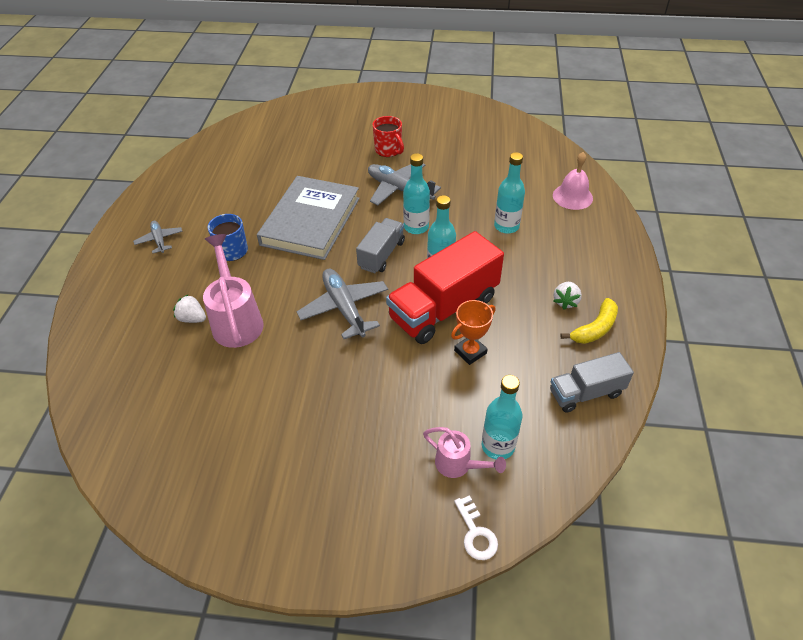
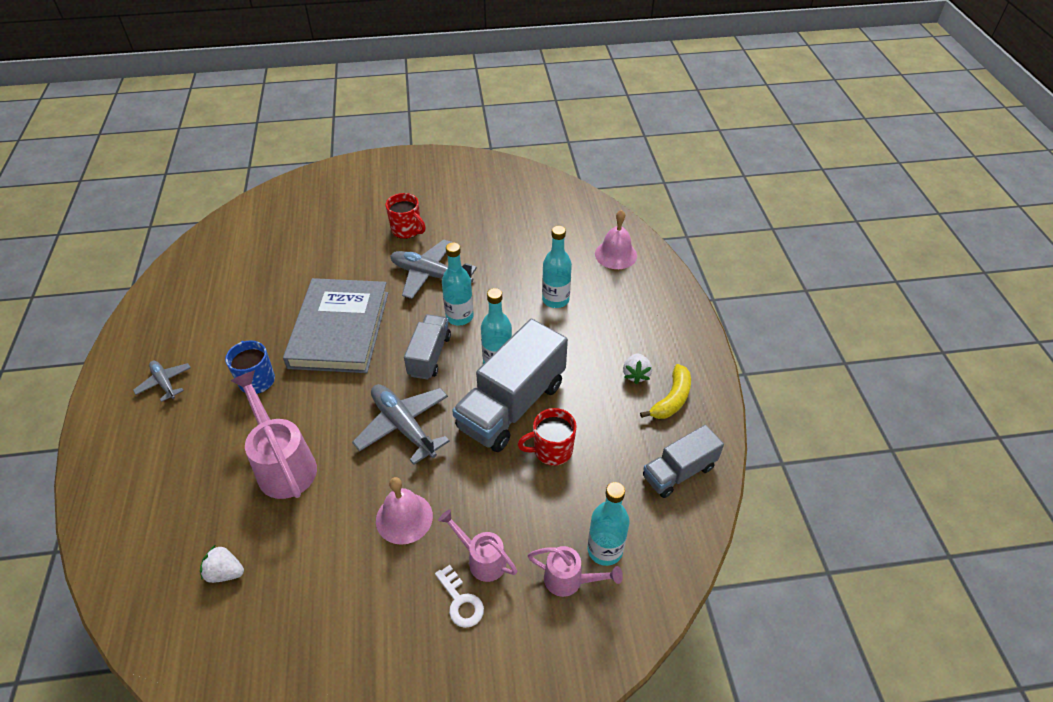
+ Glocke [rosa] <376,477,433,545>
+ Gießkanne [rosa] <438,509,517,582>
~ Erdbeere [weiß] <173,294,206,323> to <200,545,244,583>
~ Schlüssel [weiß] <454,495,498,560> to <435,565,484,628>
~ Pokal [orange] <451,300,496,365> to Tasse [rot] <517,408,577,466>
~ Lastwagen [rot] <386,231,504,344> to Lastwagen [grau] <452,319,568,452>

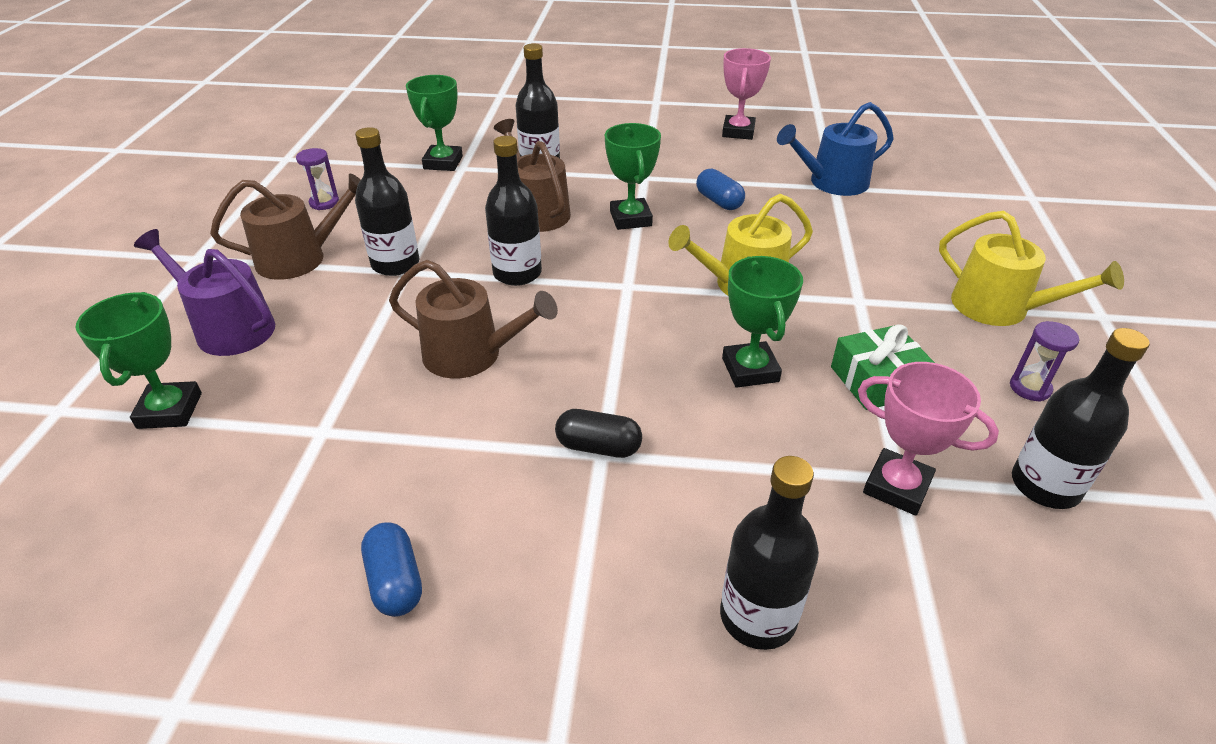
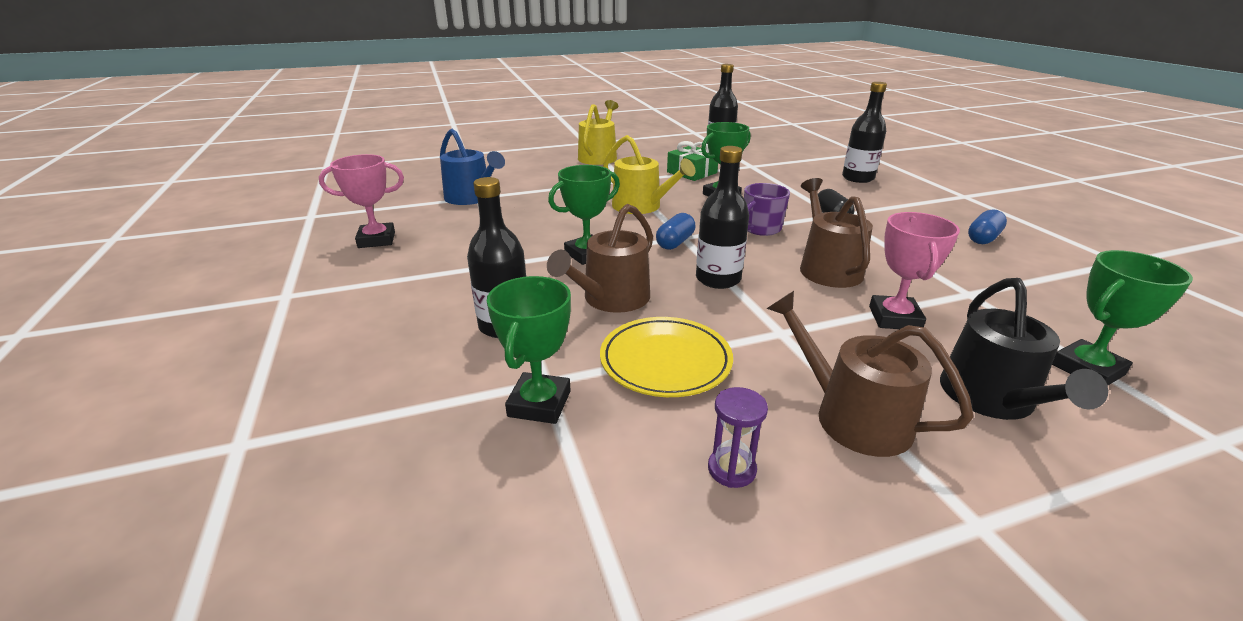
- Flasche [schwarz] <355,127,419,276>
- Sanduhr [lila] <1010,321,1079,402>
+ Teller [gelb] <600,317,733,397>
+ Tasse [lila] <744,183,790,236>
~ Kapsel [blau] <696,168,745,210> to <656,213,695,250>
~ Pokal [rosa] <858,362,999,516> to <869,212,960,329>
~ Gießkanne [lila] <134,229,275,356> to Gießkanne [schwarz] <940,278,1108,420>
~ Pokal [grün] <406,75,463,171> = <487,276,571,424> 60 degrees counterclockwise

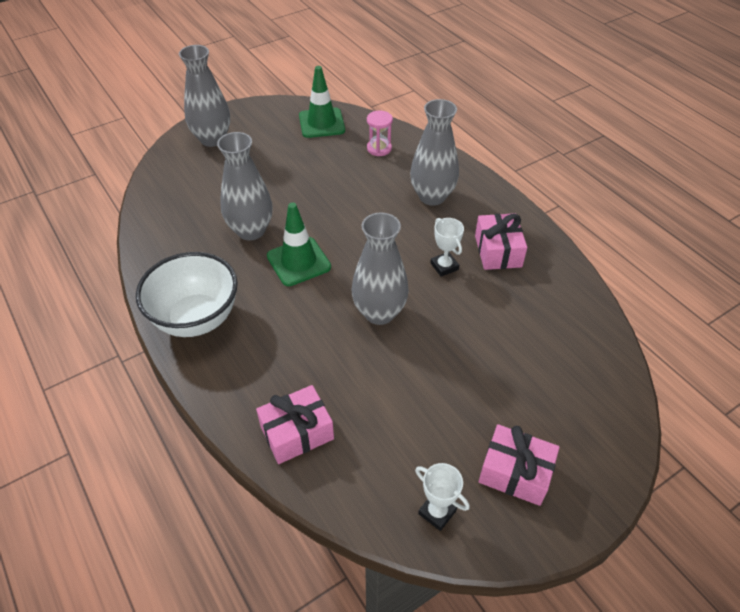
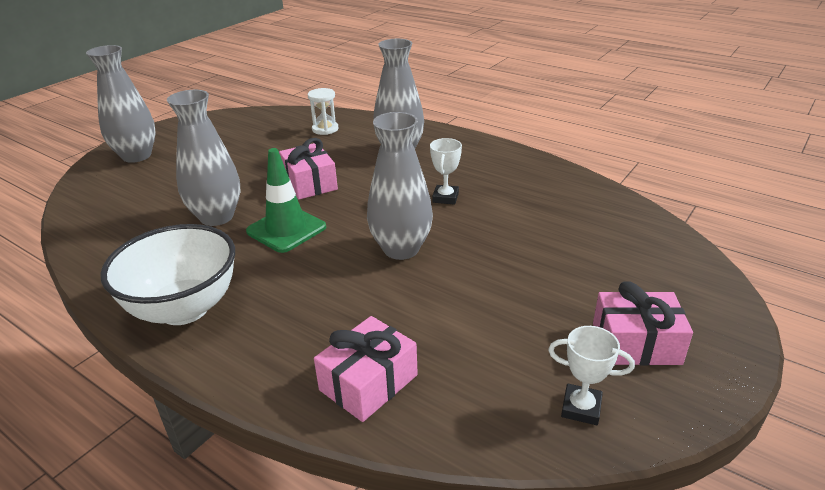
- Leitkegel [grün] <299,66,345,138>
~ Geschenk [rosa] <475,213,527,270> to <279,138,338,200>
~ Sanduhr [rosa] <367,111,393,156> to Sanduhr [weiß] <308,88,338,135>
~ Pokal [weiß] <430,218,464,277> = <430,138,462,205> 60 degrees clockwise

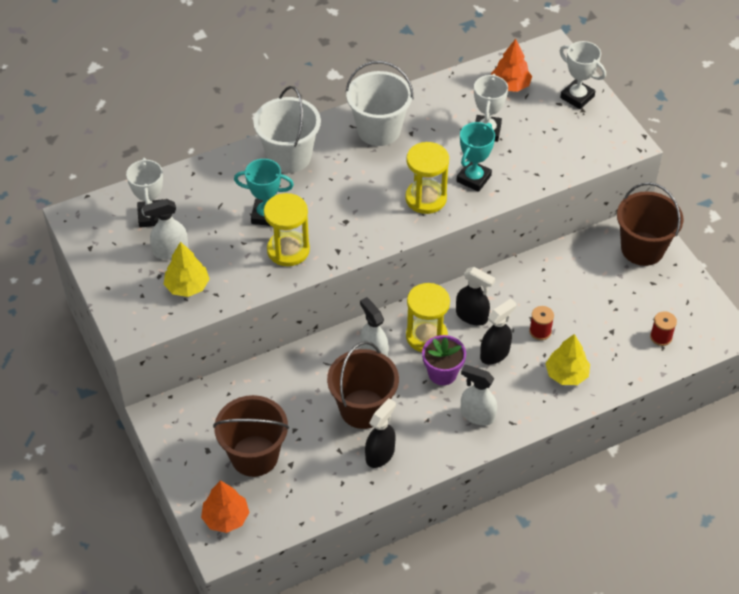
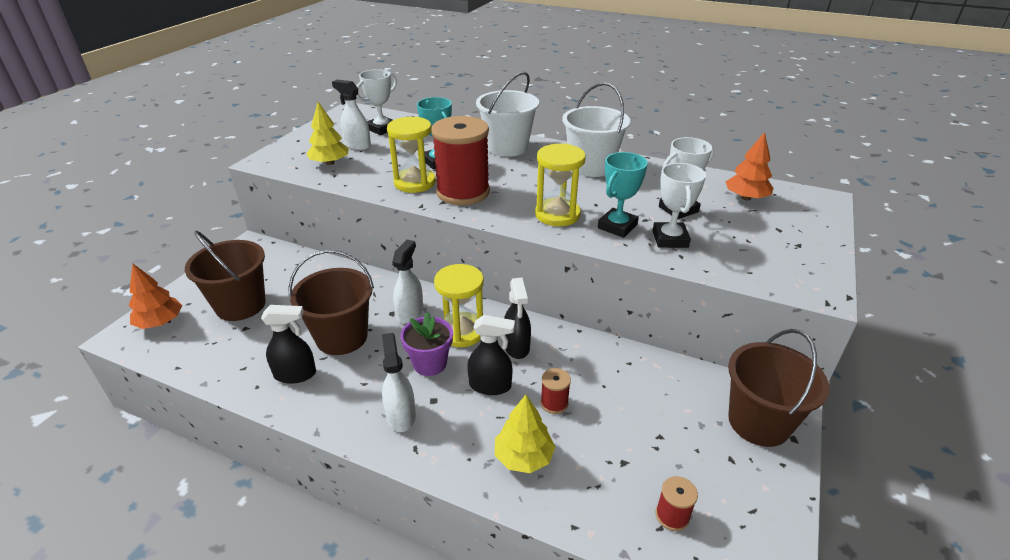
+ Garnrolle [rot] <431,116,490,205>
~ Pokal [weiß] <560,41,606,109> to <652,163,706,248>
~ Pokal [türkis] <456,122,495,192> = <598,152,648,238> 45 degrees counterclockwise

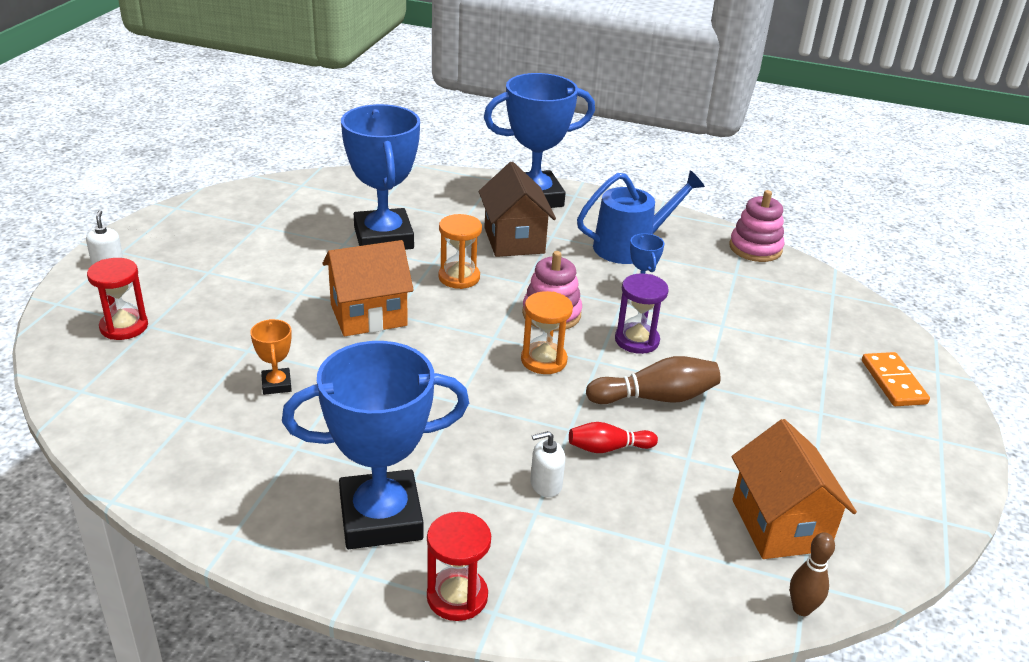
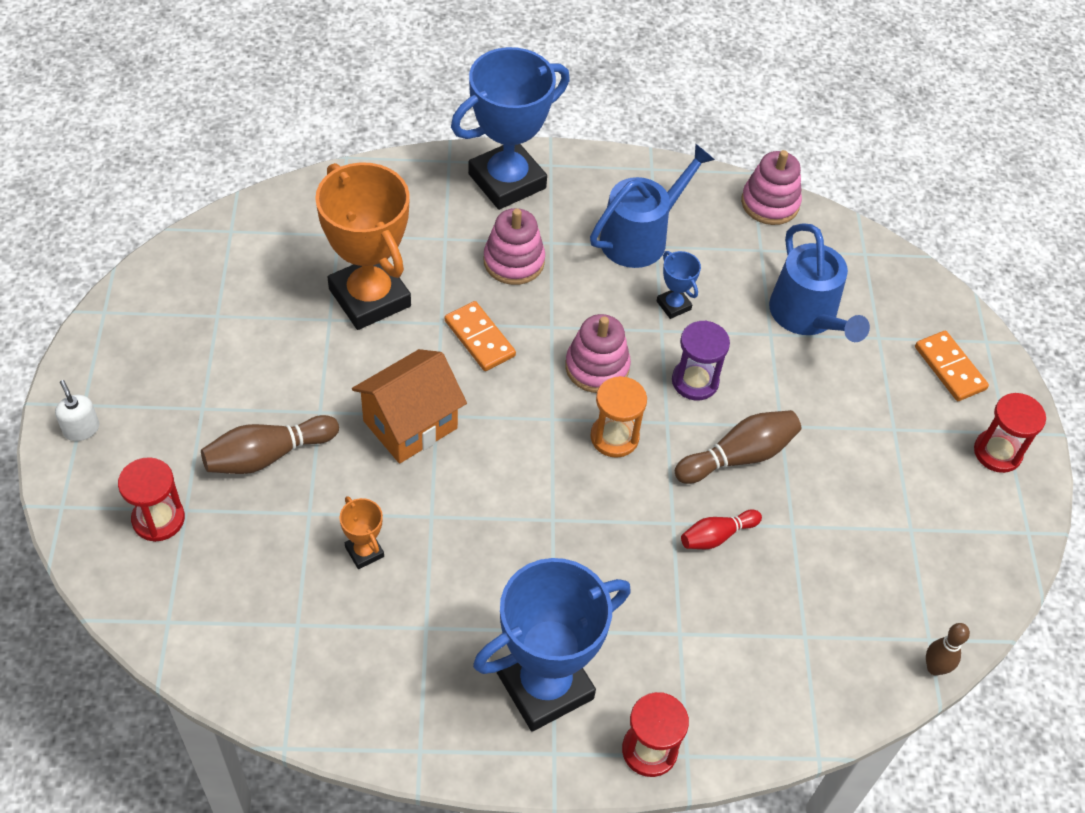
- Seifenspender [weiß] <530,431,565,497>
- Haus [orange] <732,419,857,559>
+ Bowlingkegel [braun] <201,415,339,474>
+ Gießkanne [blau] <769,223,870,342>
+ Sanduhr [rot] <974,393,1046,473>
~ Sanduhr [orange] <439,214,482,289> to Dominostein [orange] <445,301,516,371>
~ Haus [braun] <479,162,556,257> to Stapelspielzeug [rosa] <483,208,545,285>
~ Pokal [blau] <341,104,420,250> to Pokal [orange] <315,162,411,330>

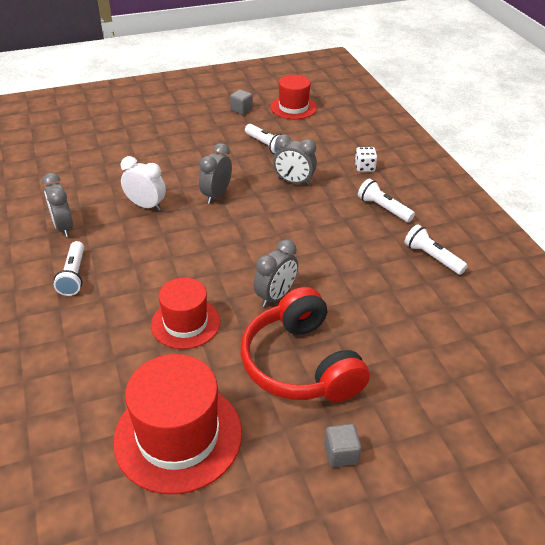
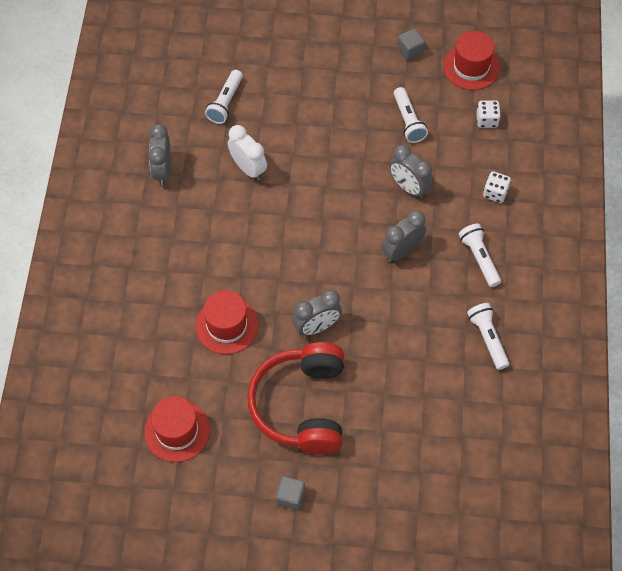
+ Spielwürfel [weiß] <476,100,501,128>
~ Taschenlampe [weiß] <54,241,84,296> to <205,70,243,124>
~ Wecker [grau] <199,143,232,204> to <382,210,426,262>
~ Hut [rot] <113,354,242,494> = <144,396,210,462> x0.63

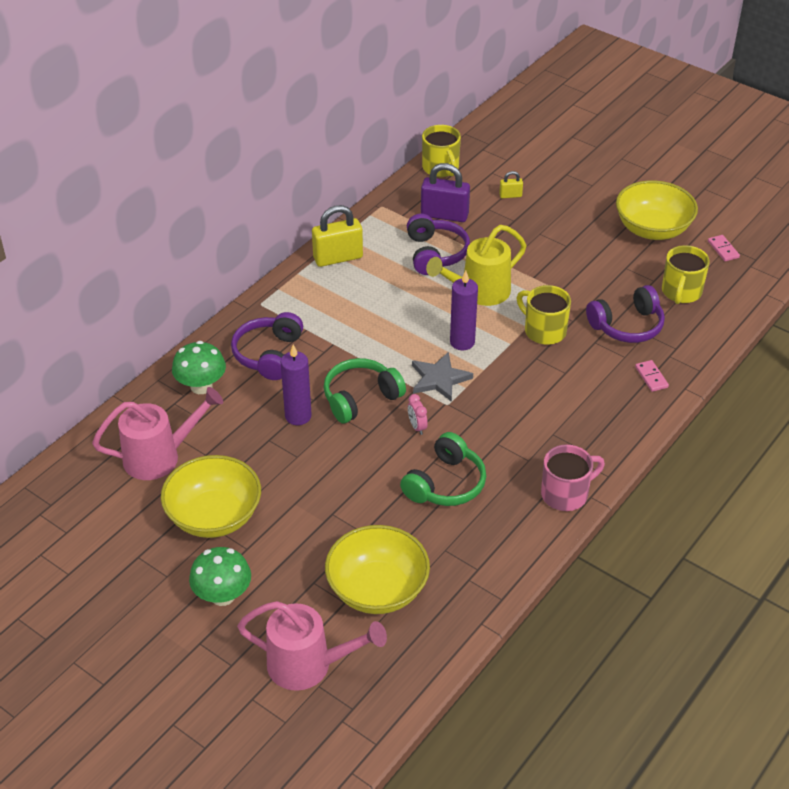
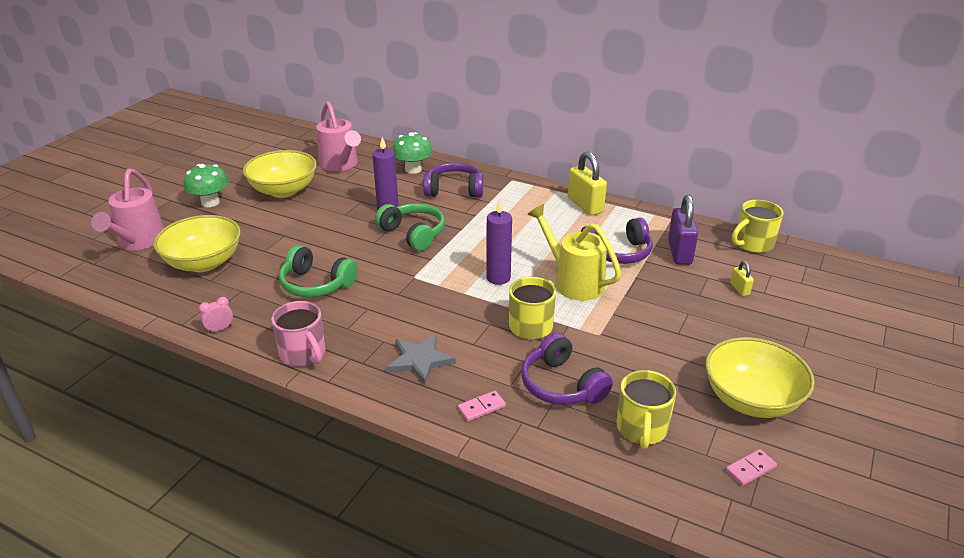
~ Wecker [rosa] <408,394,428,435> to <199,297,233,333>
~ Stern [grau] <412,352,473,402> to <386,334,456,385>
~ Tasse [gelb] <662,245,710,304> = <616,370,676,449> 90 degrees counterclockwise

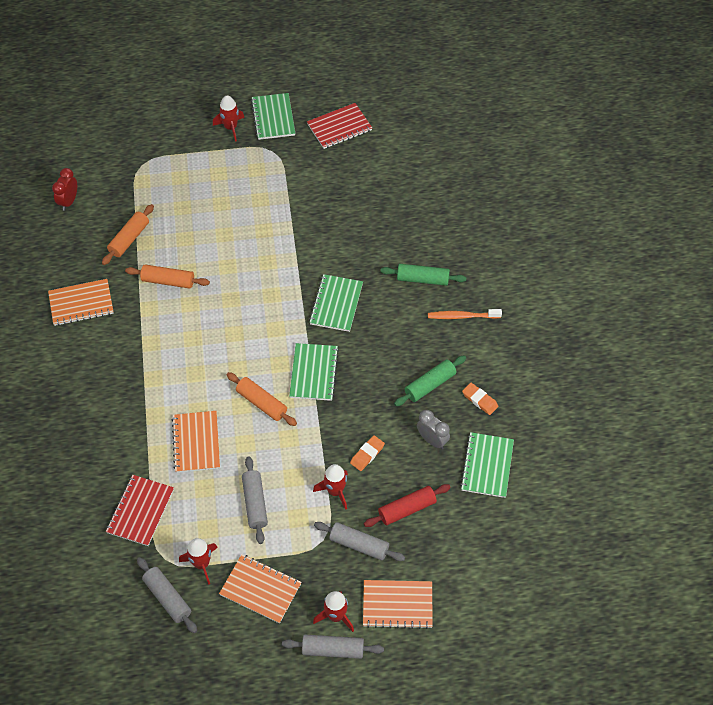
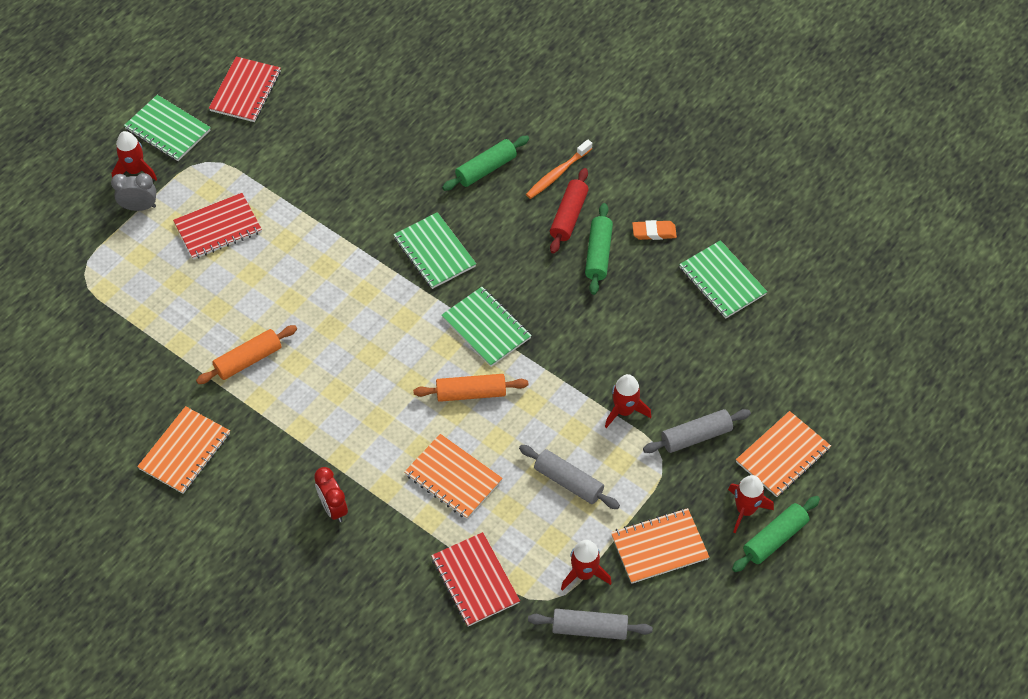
- Nudelholz [orange] <102,204,154,265>
- Radiergummi [orange] <350,435,385,471>
+ Notizbuch [rot] <173,193,262,260>
~ Wecker [rot] <52,168,77,211> to <314,467,348,523>
~ Nudelholz [rot] <364,484,451,527> to <550,168,589,254>
~ Wecker [grau] <417,410,450,449> to <111,173,156,211>
~ Nudelholz [grau] <282,635,384,659> to Nudelholz [grün] <732,496,820,572>

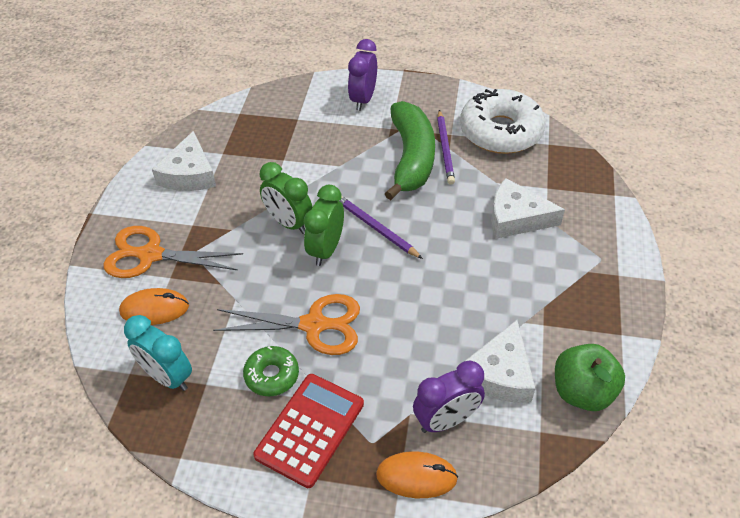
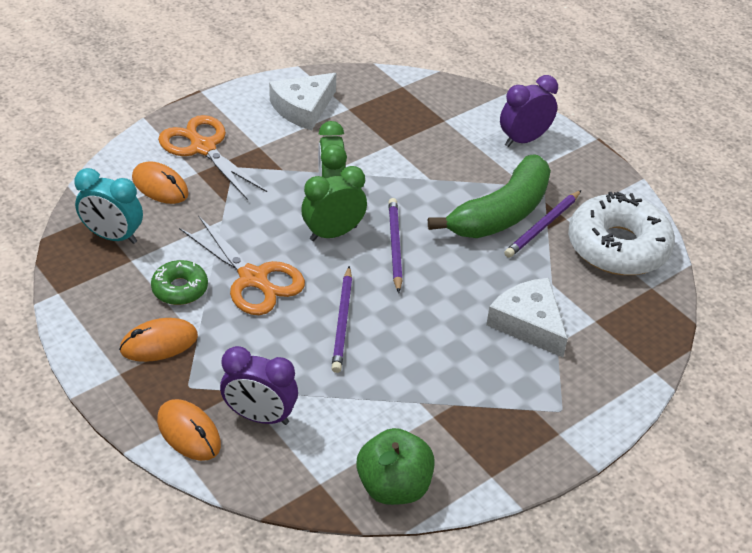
- Käse [weiß] <465,320,536,403>
+ Bleistift [lila] <331,266,352,373>
~ Taschenrechner [rot] <253,374,364,488> to Computermaus [orange] <119,318,198,362>
~ Wecker [türkis] <124,315,192,391> = <75,168,143,244> 60 degrees counterclockwise

